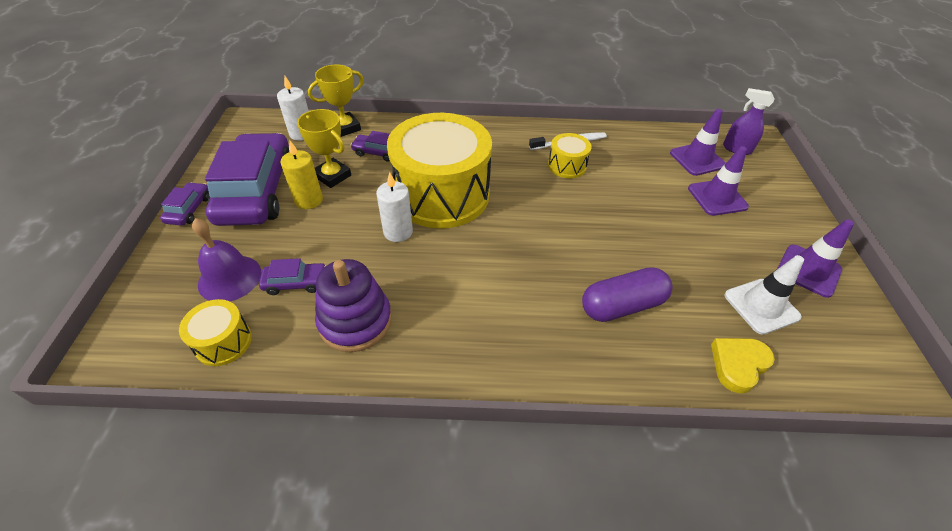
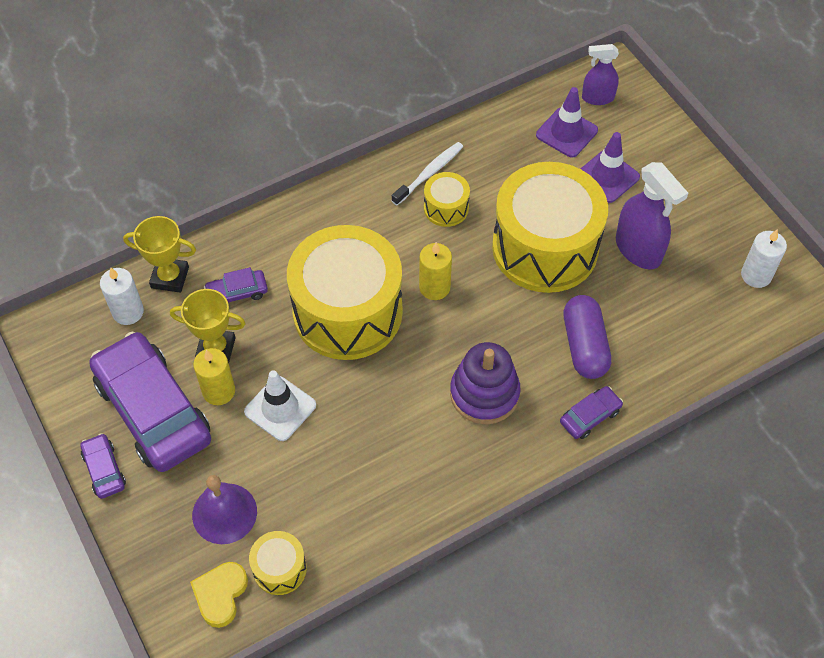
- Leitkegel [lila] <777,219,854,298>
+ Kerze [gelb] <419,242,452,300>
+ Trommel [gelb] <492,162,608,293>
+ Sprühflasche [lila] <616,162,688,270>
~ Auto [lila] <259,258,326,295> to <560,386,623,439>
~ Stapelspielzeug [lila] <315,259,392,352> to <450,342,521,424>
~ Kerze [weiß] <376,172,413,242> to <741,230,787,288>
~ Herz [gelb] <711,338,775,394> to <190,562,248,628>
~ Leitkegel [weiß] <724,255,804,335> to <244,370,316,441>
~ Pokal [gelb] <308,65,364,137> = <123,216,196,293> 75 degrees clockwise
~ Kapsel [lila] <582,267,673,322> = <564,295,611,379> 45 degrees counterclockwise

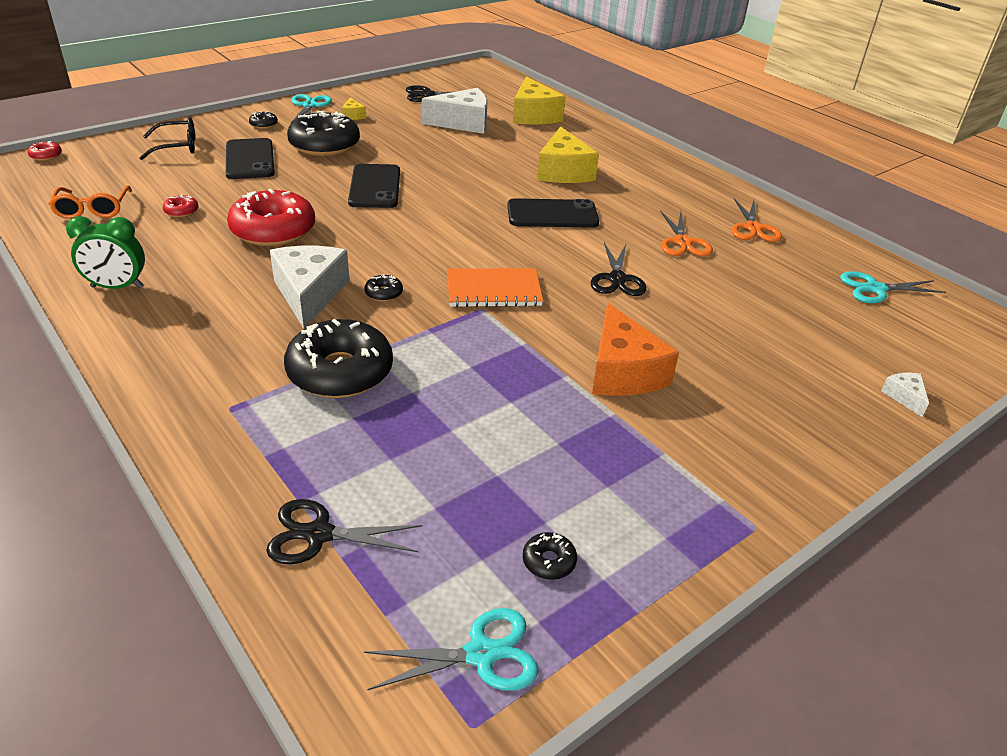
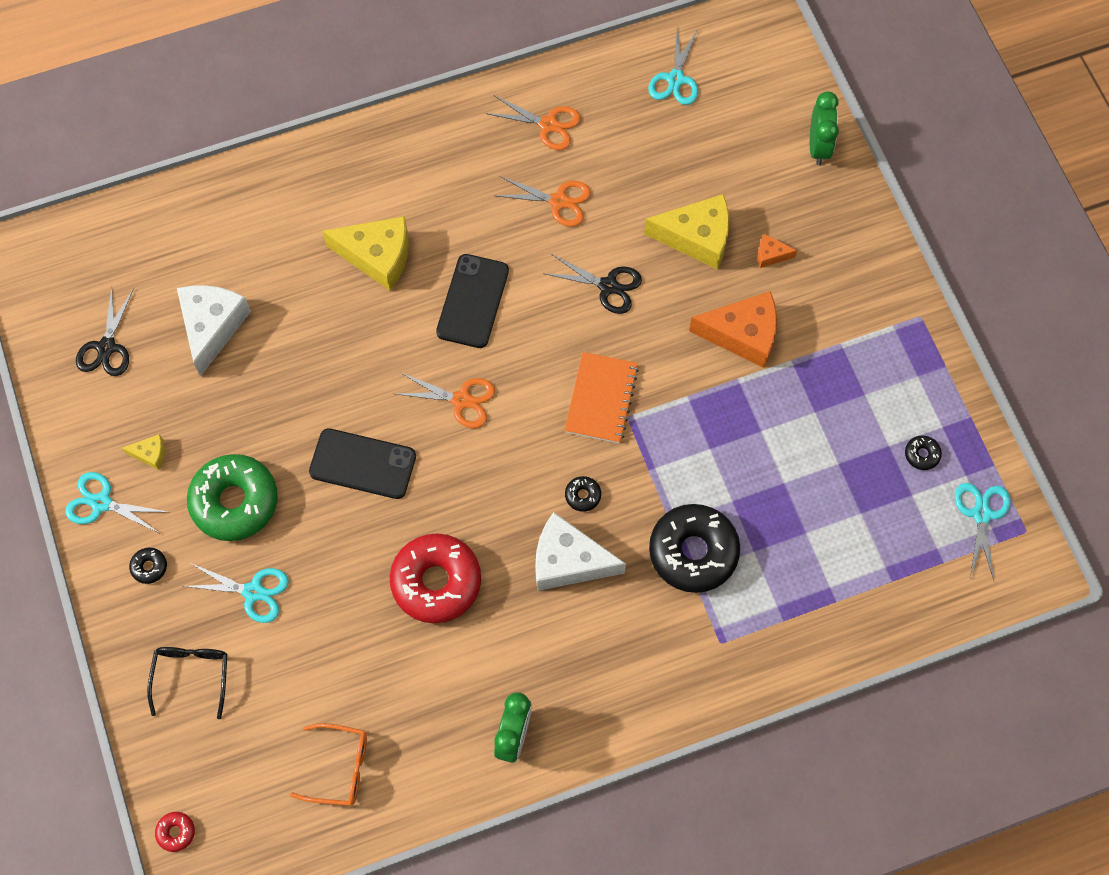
- Donut [rot] <163,195,199,217>
- Schere [schwarz] <266,499,422,564>
+ Schere [orange] <396,373,495,428>
+ Käse [orange] <758,234,797,268>
~ Käse [gelb] <513,76,566,125> to <644,194,729,269>
~ Handy [schwarz] <226,138,275,179> to Schere [türkis] <184,564,289,623>
~ Käse [weiß] <881,373,929,417> to Wecker [grün] <810,91,839,165>
~ Donut [schwarz] <287,111,360,156> to Donut [grün] <187,454,278,541>

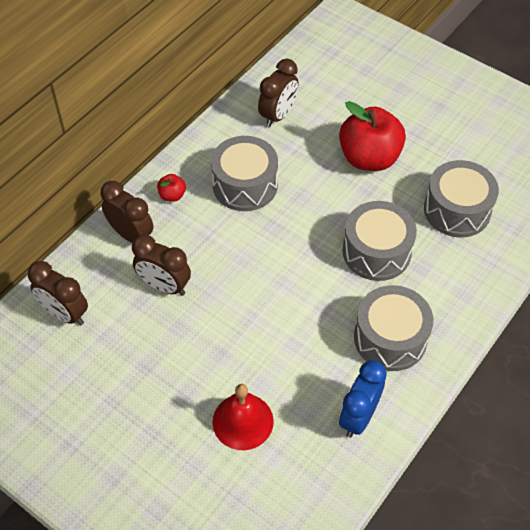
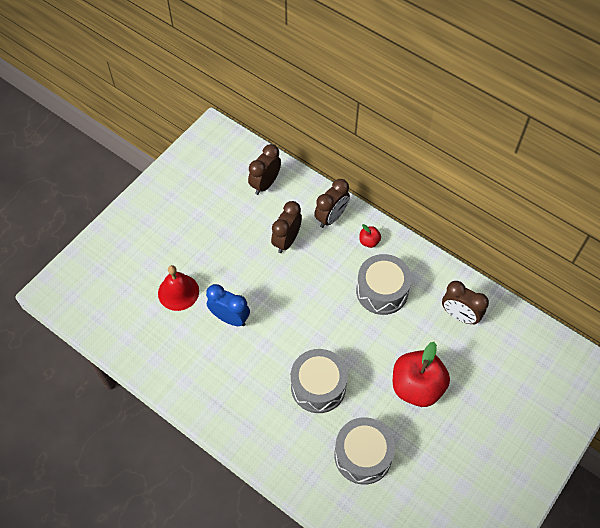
- Trommel [grau] <354,285,433,371>
~ Wecker [blau] <339,360,387,437> to <206,284,250,326>

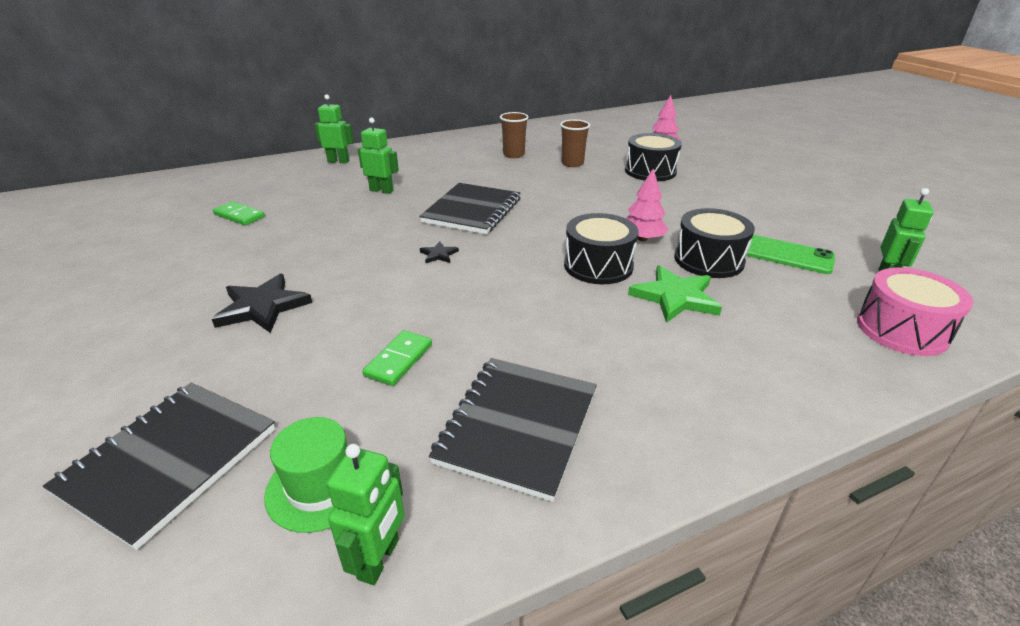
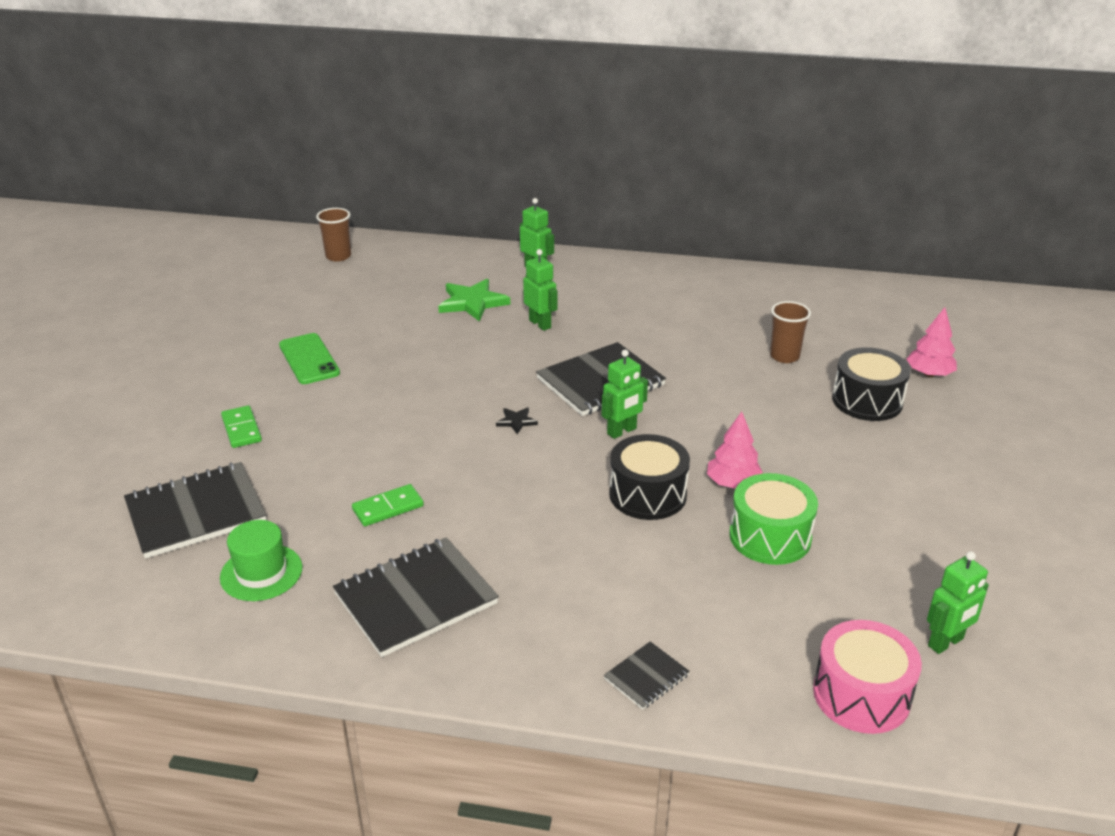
- Stern [schwarz] <212,274,312,333>
+ Notizbuch [schwarz] <604,641,690,710>
~ Dominostein [grün] <213,201,265,226> to <221,405,262,448>
~ Roboter [grün] <327,444,405,585> to <601,350,648,439>
~ Becher [braun] <500,112,529,158> to <316,208,351,262>
~ Stern [grün] <628,265,722,323> to <438,279,510,322>
~ Handy [grün] <746,235,835,274> to <279,333,340,384>
~ Trommel [schwarz] <674,208,755,278> to Trommel [grün] <730,473,818,565>

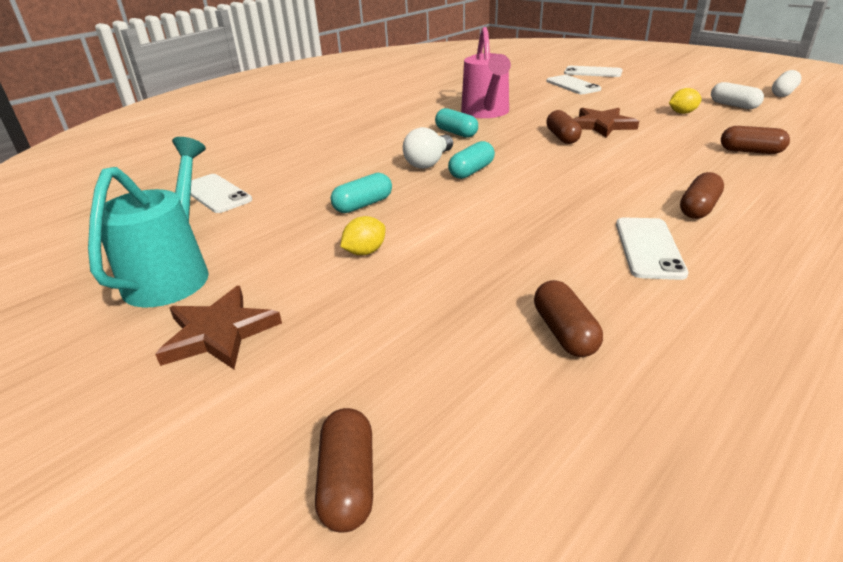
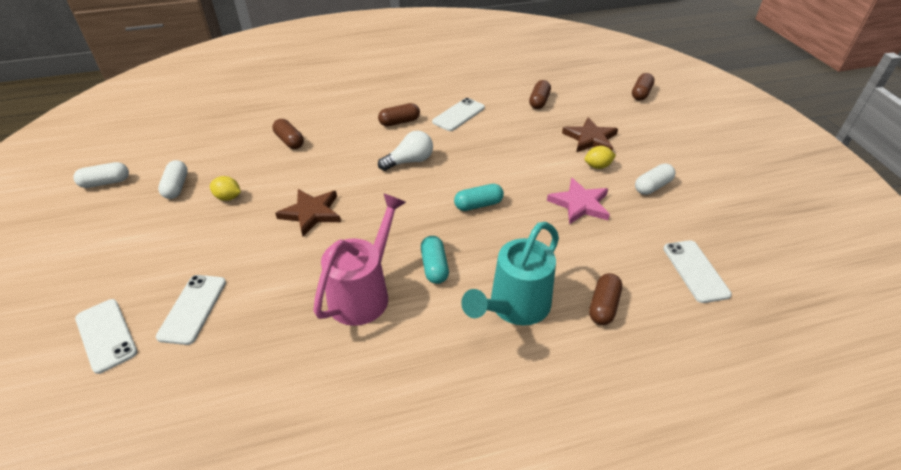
+ Kapsel [weiß] <635,163,675,195>
~ Gießkanne [türkis] <88,137,209,307> to <461,222,559,326>
~ Stern [braun] <155,286,282,369> to <562,117,618,152>
~ Glühbirne [weiß] <403,127,453,169> to <378,131,433,171>
~ Kapsel [braun] <546,110,582,144> to <589,273,622,325>
~ Kapsel [türkis] <331,173,392,213> to Stern [rosa] <547,178,610,224>

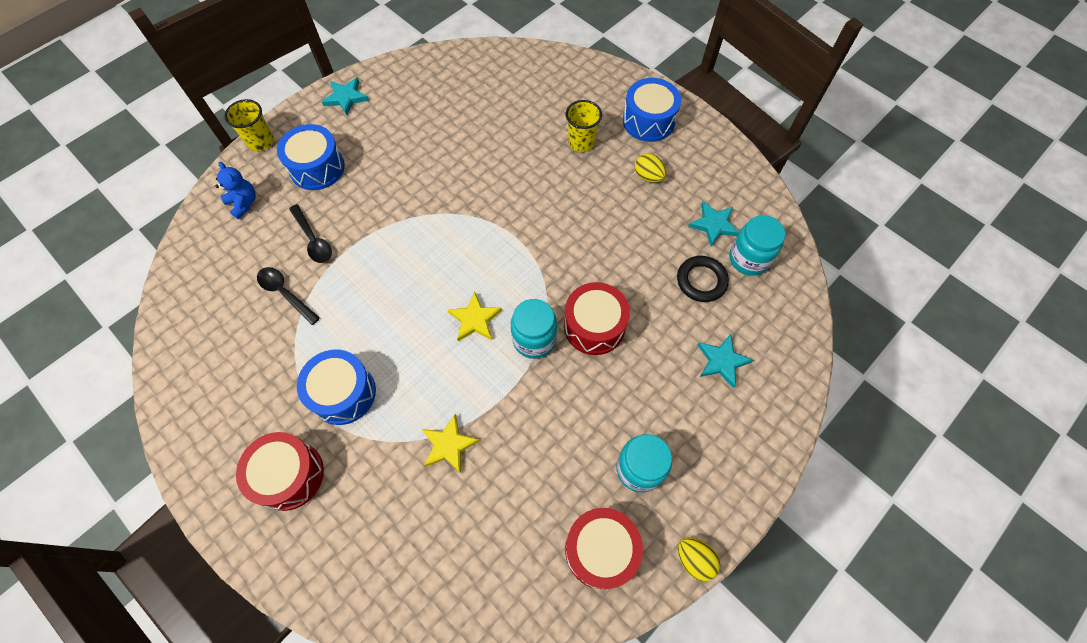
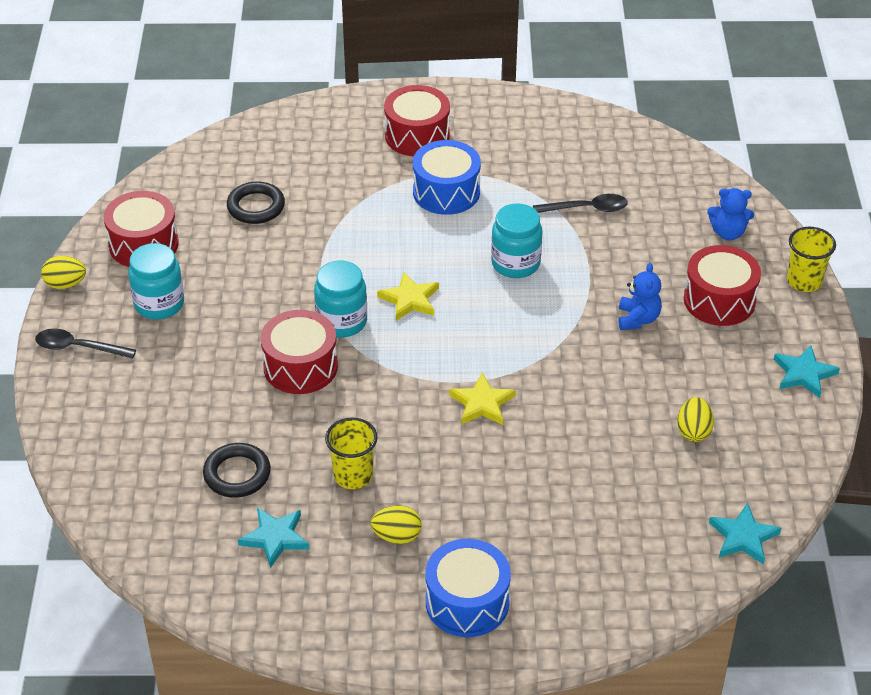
+ Ring [schwarz] <227,181,285,224>
+ Teddybär [blau] <618,263,662,330>
+ Ei [gelb] <677,397,714,442>
~ Löffel [schwarz] <289,204,332,263> to <35,328,136,359>
~ Stern [gelb] <422,414,480,473> to <449,372,516,425>
~ Becher [gelb] <566,100,602,152> to <325,418,378,489>
~ Stern [türkis] <698,334,753,388> to <709,503,781,565>
~ Einmachglas [türkis] <729,215,785,276> to <491,203,543,278>
~ Trommel [blau] <277,124,345,190> to Trommel [rot] <684,245,761,326>

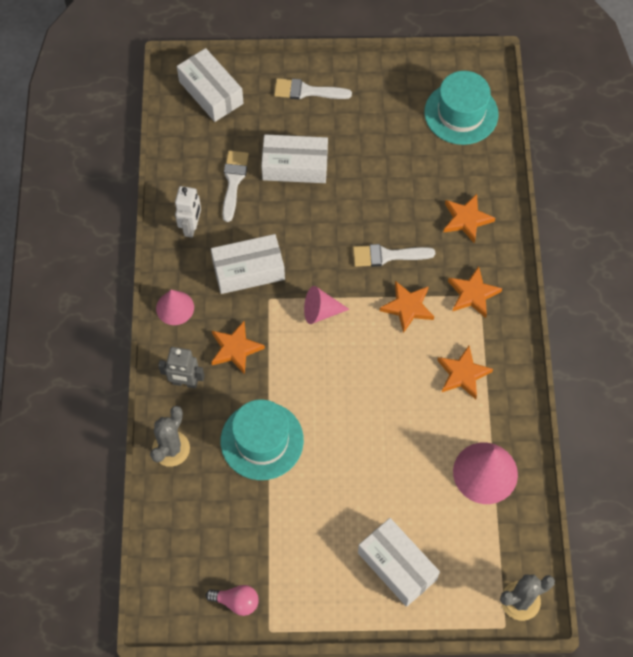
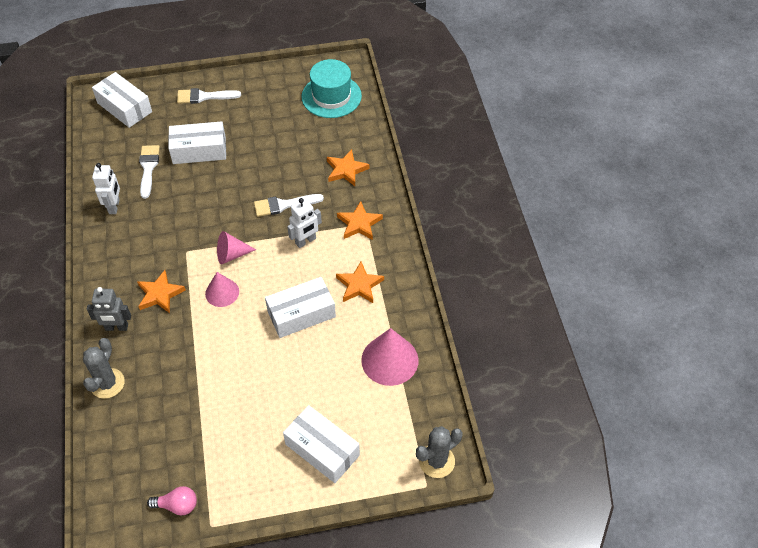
- Hut [türkis] <221,399,304,480>
~ Kegel [rosa] <156,290,194,325> to <205,272,239,307>
~ Schachtel [weiß] <211,234,285,294> to <265,277,336,338>
~ Stern [orange] <380,281,434,333> to Roboter [weiß] <287,198,322,248>

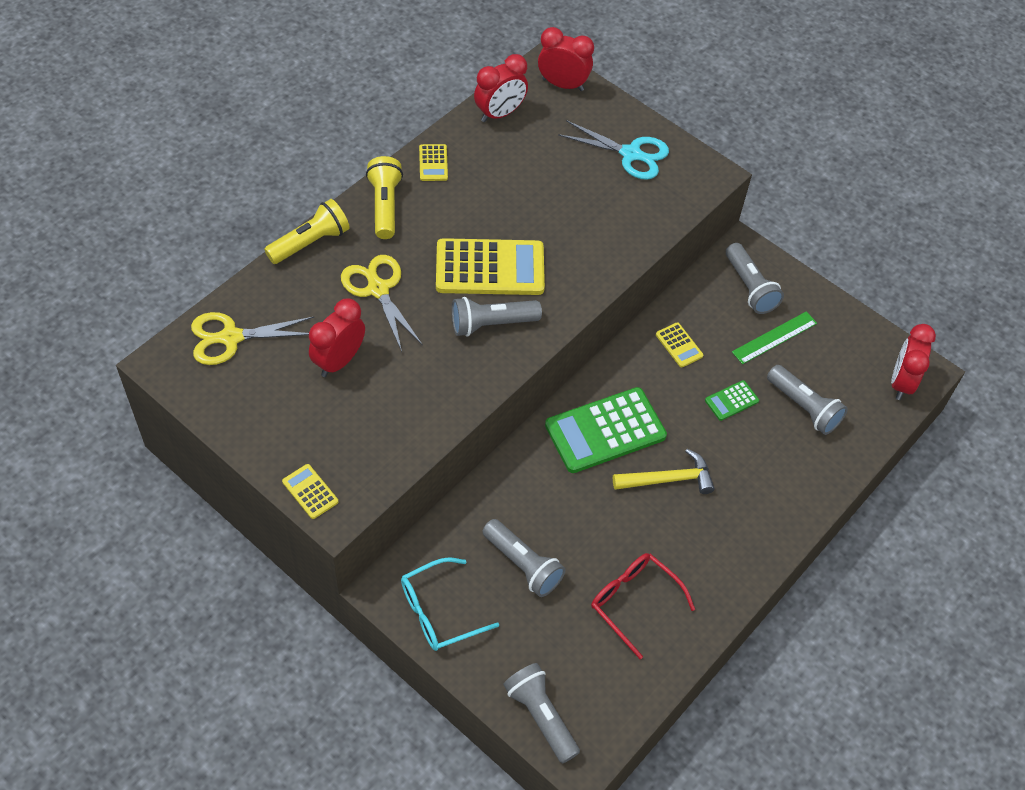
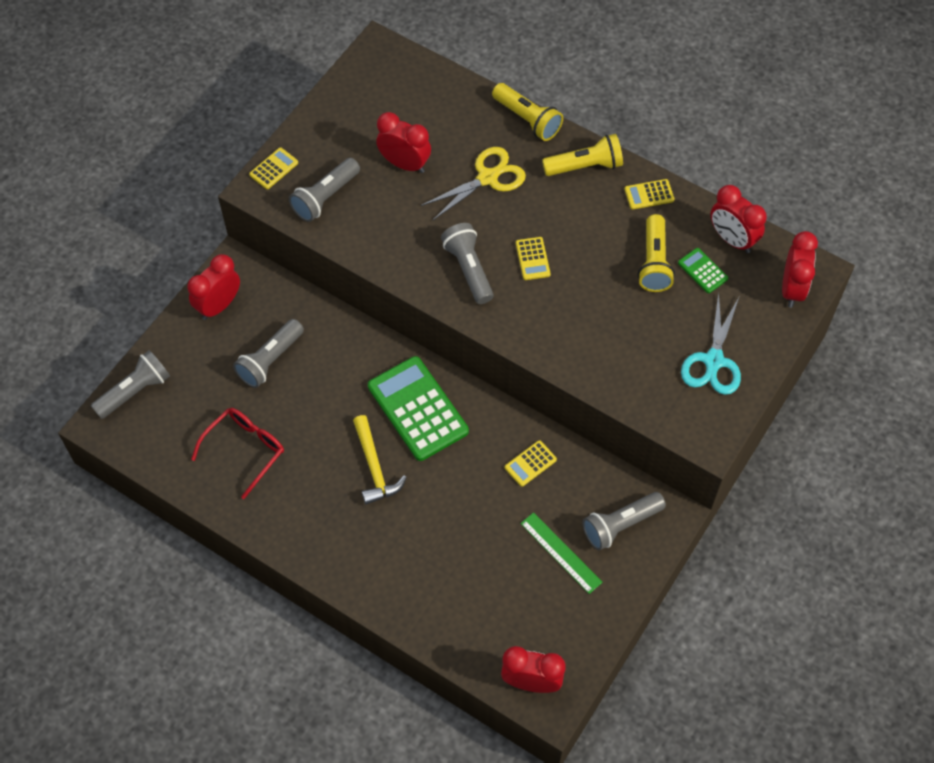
- Schere [gelb] <191,312,314,365>
+ Taschenlampe [gelb] <638,214,675,292>
~ Taschenrechner [grün] <705,380,759,421> to <678,248,728,293>
~ Taschenlampe [grau] <767,365,848,435> to <289,158,360,222>
~ Brille [türkis] <401,557,500,651> to Wecker [rot] <187,254,240,320>
~ Taschenrechner [gelb] <436,238,545,295> = <516,237,551,280> x0.45

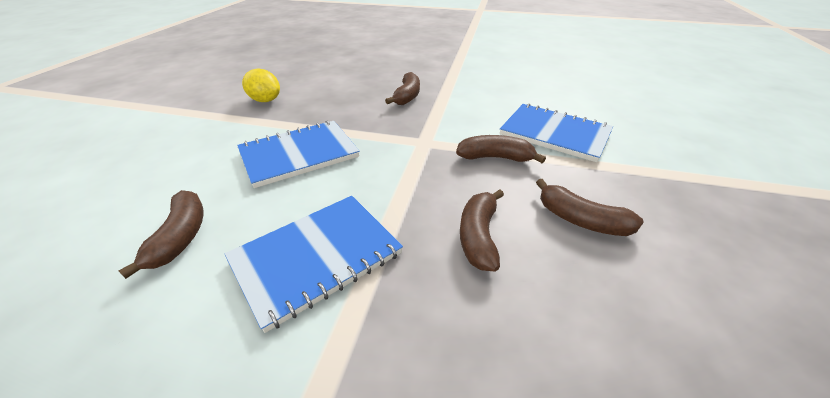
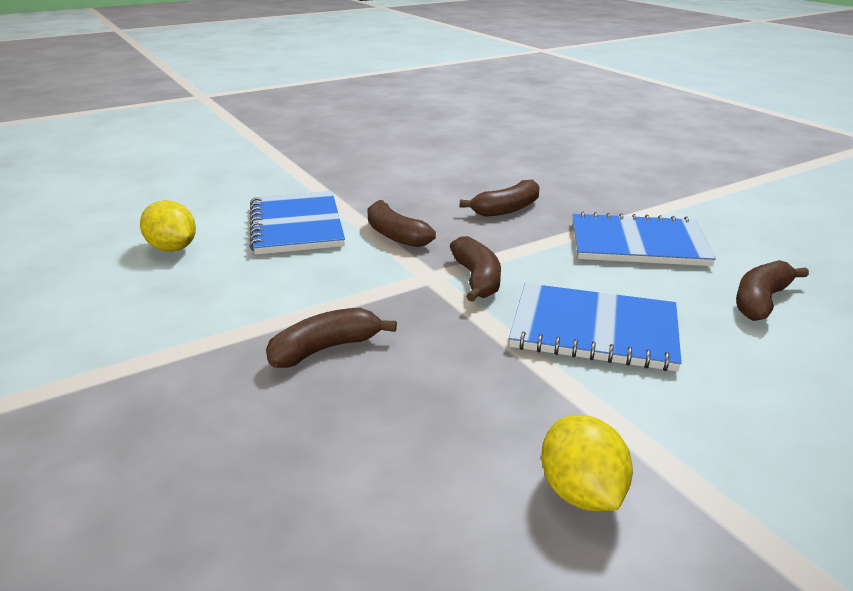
+ Zitrone [gelb] <140,200,196,252>
~ Banane [braun] <536,179,644,236> to <450,236,501,302>

